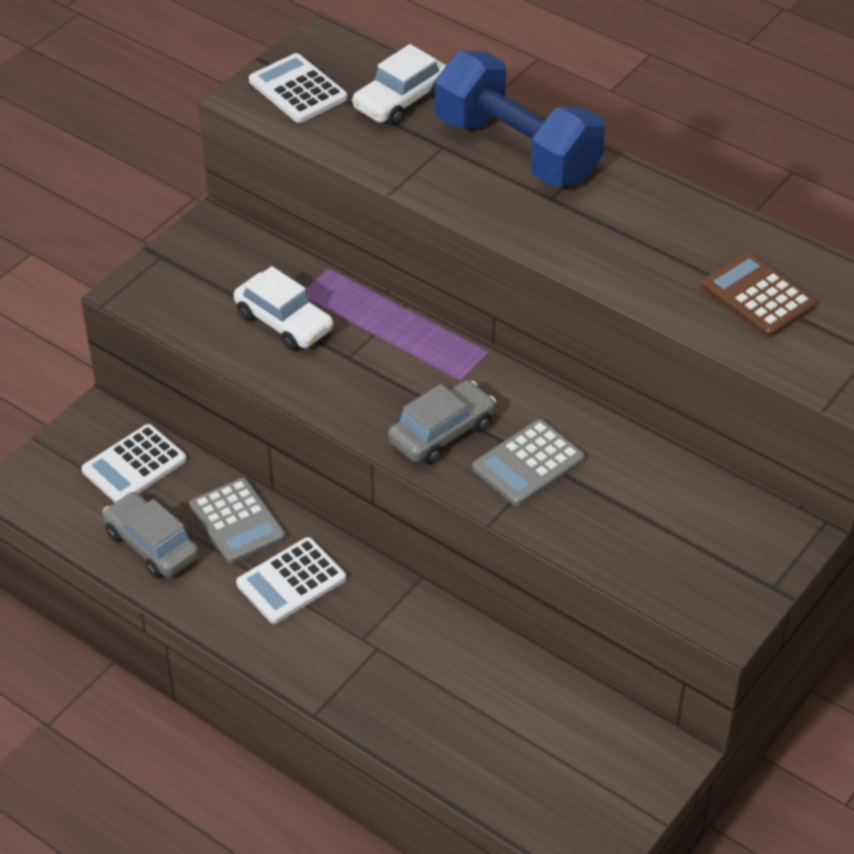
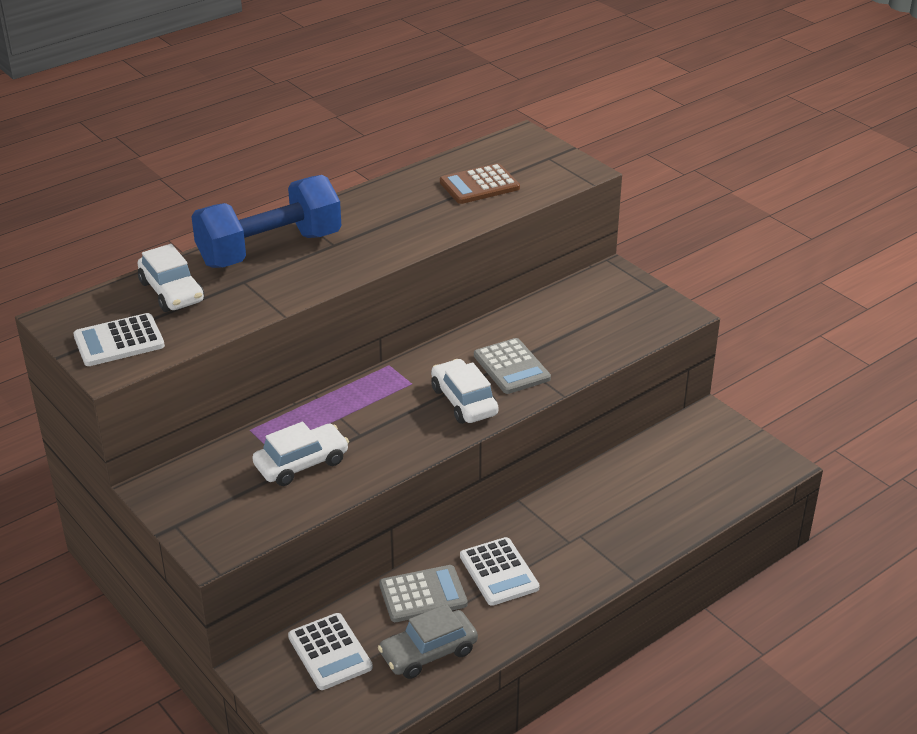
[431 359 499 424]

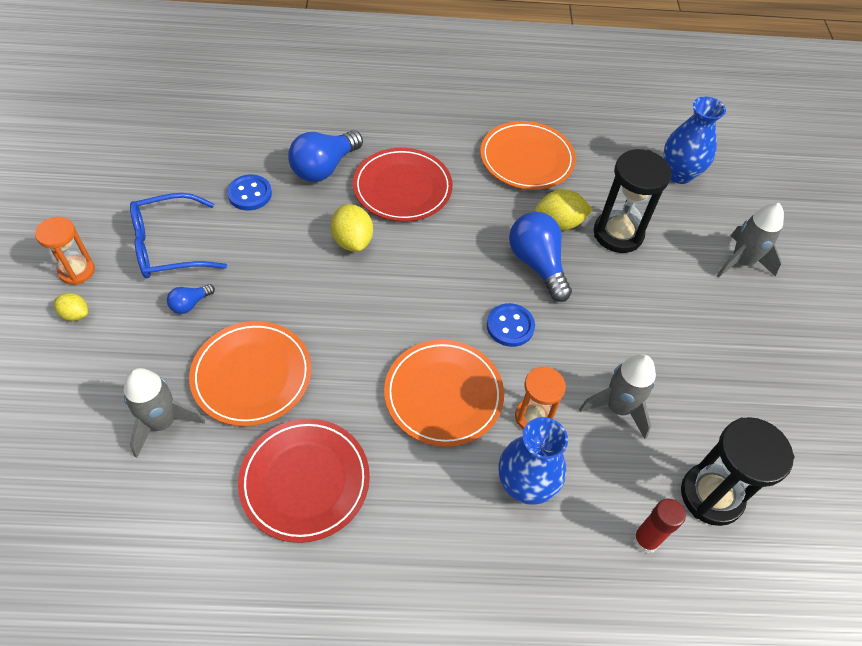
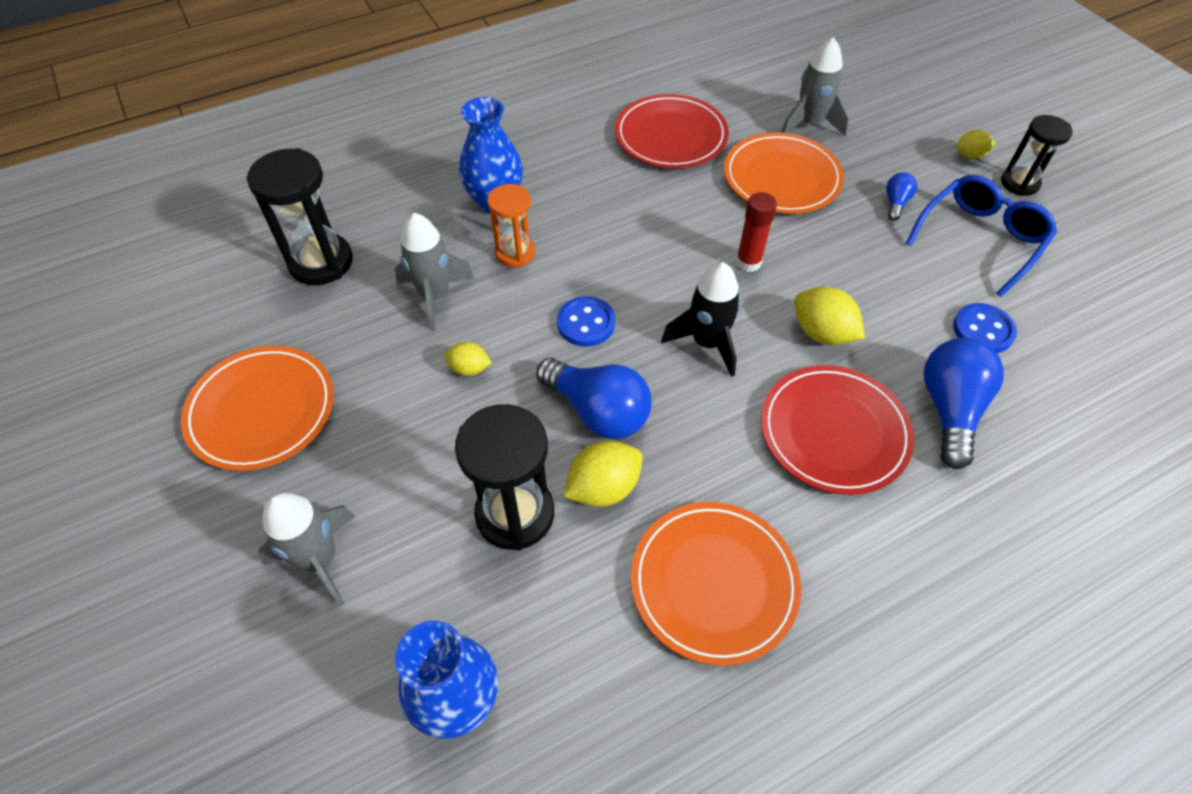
[1001 115 1073 196]
[181 346 334 471]
[736 192 777 272]
[661 262 741 377]
[444 342 492 376]

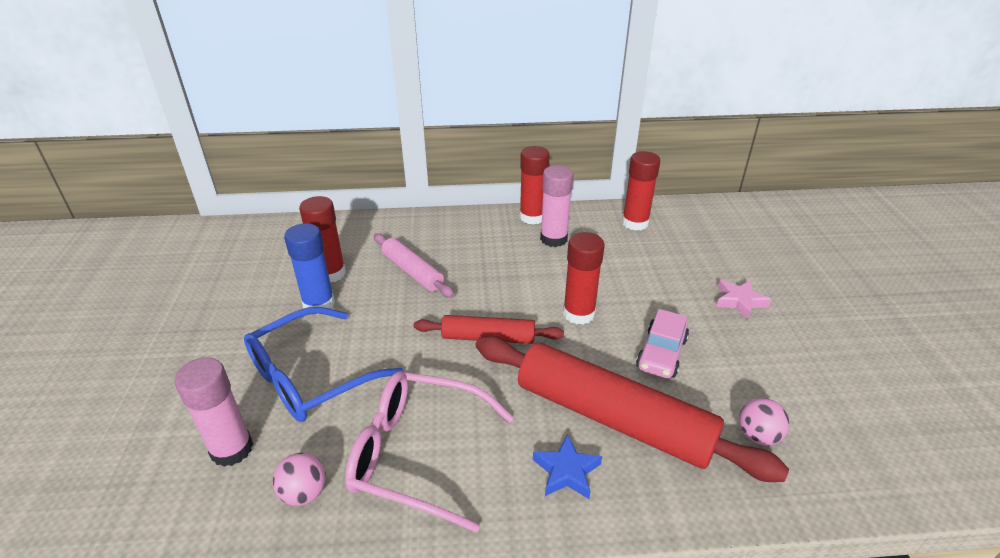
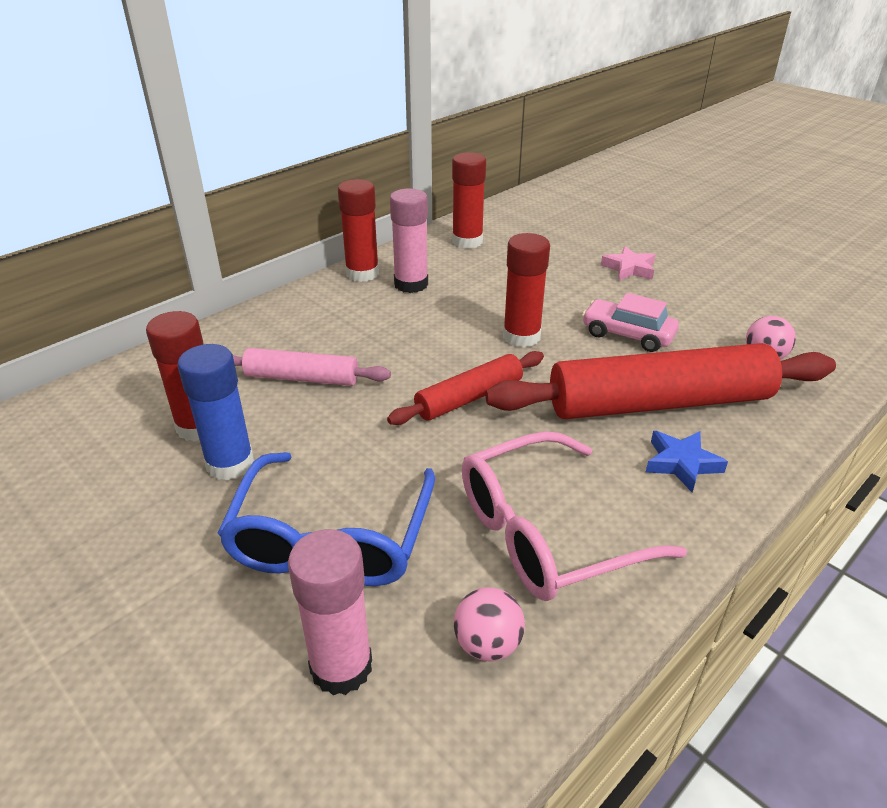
[582 293 679 352]

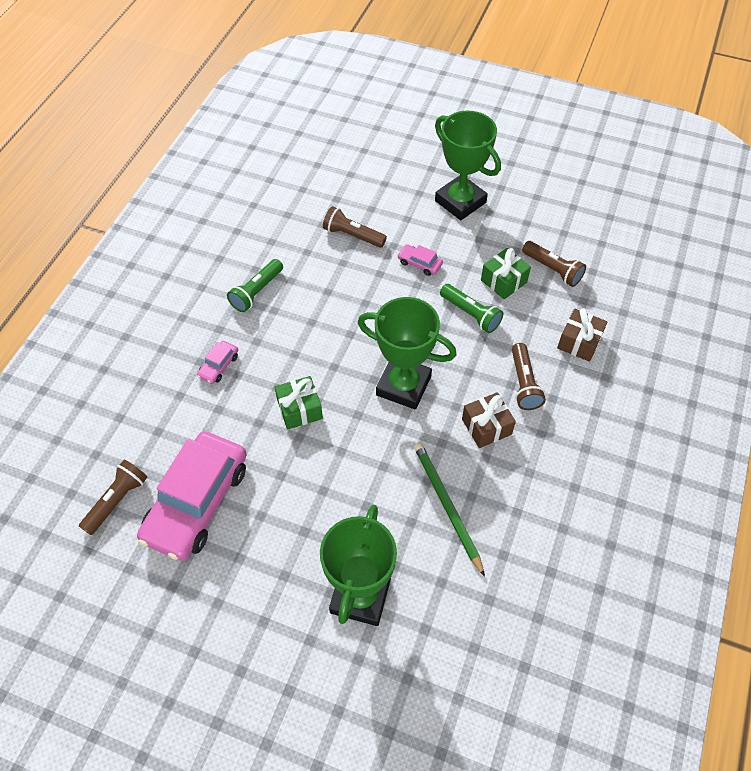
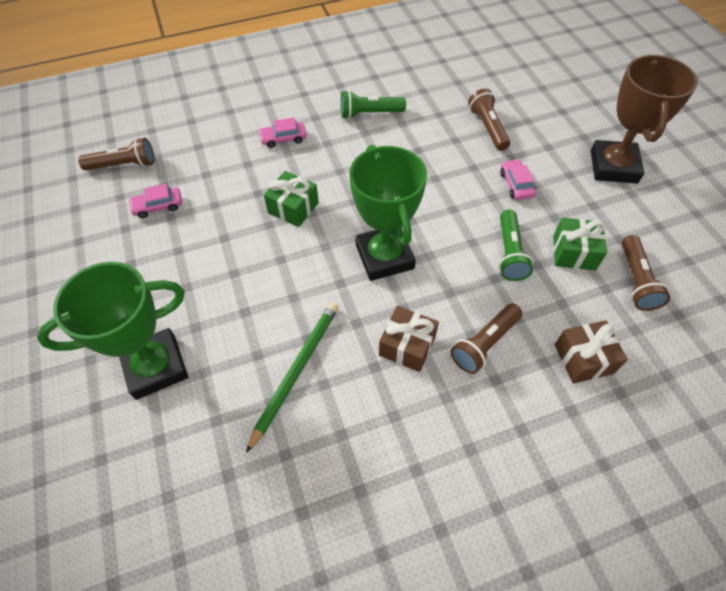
[591 55 698 184]
[129 184 182 218]

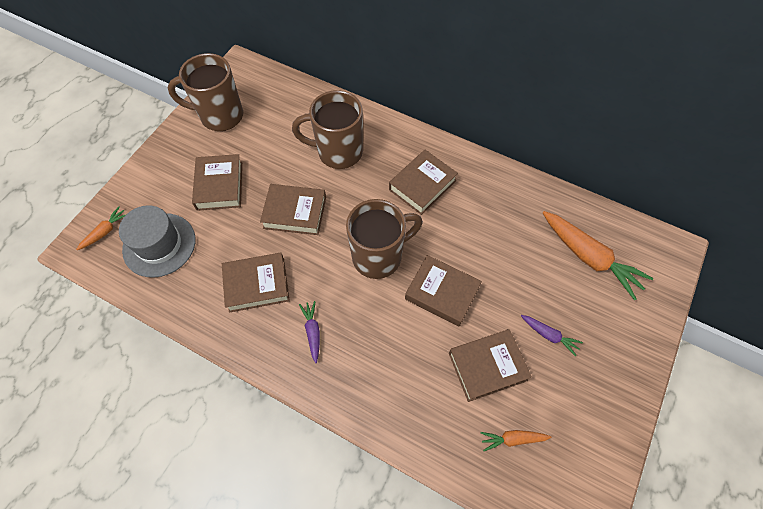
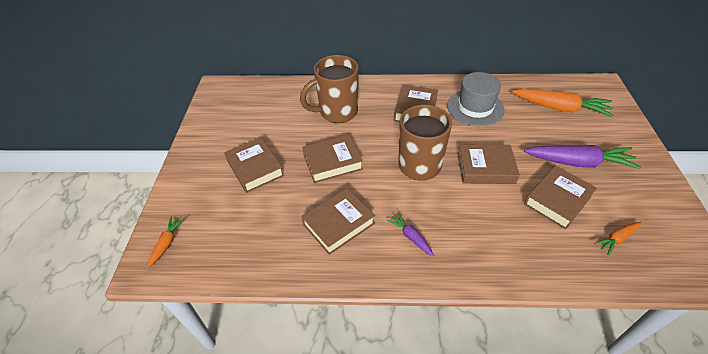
[168 53 243 131] (first image)
[447 72 505 126]
[524 145 641 169]

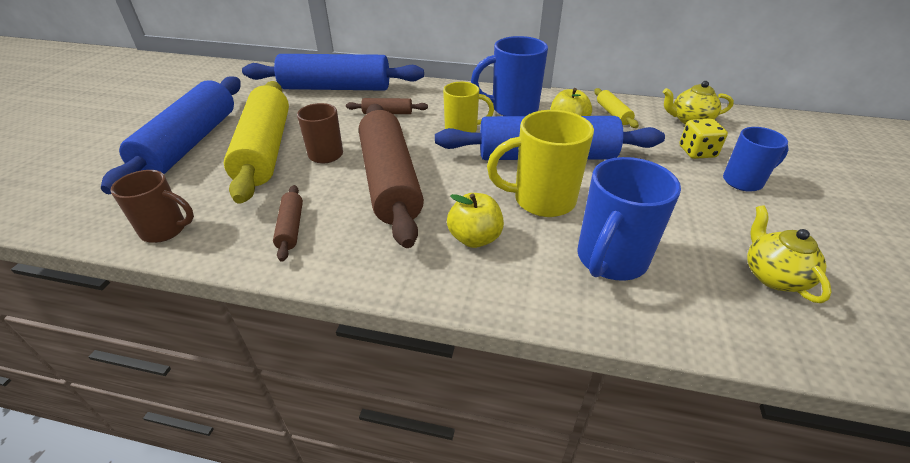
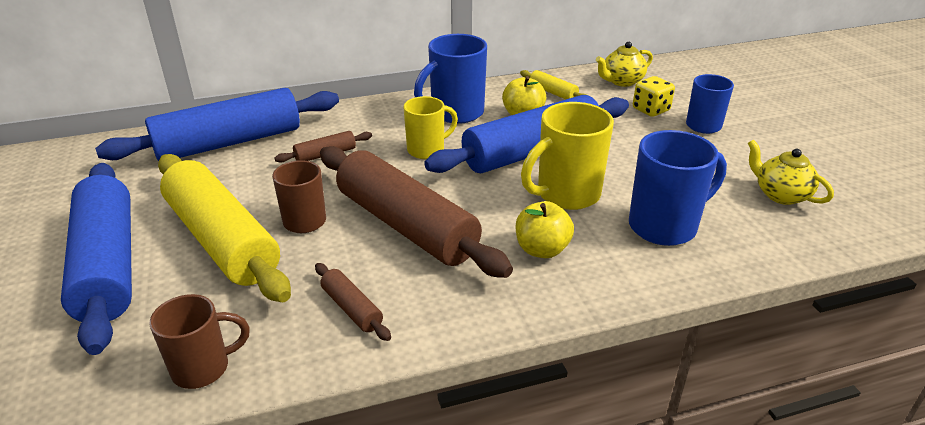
[629 130 727 246]

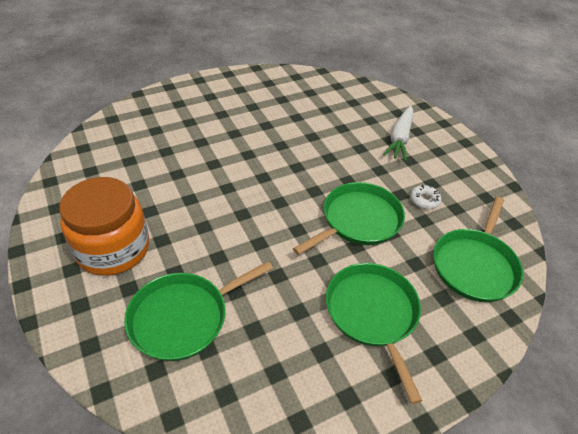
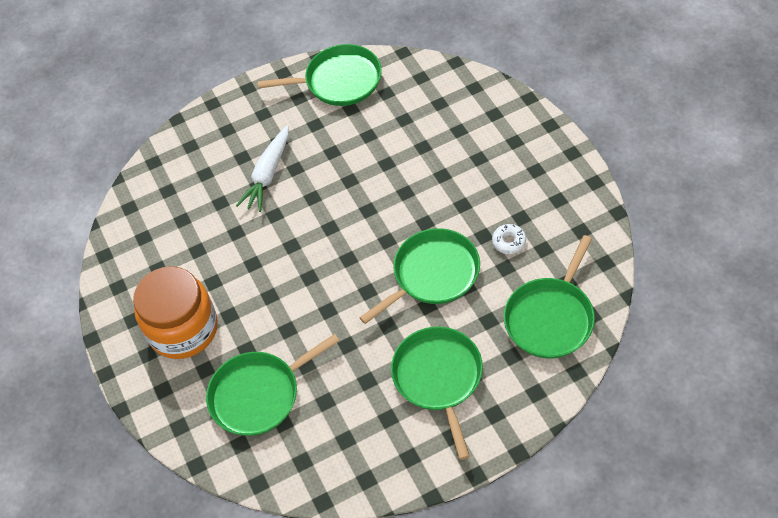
[236 126 289 212]
[258 44 382 106]

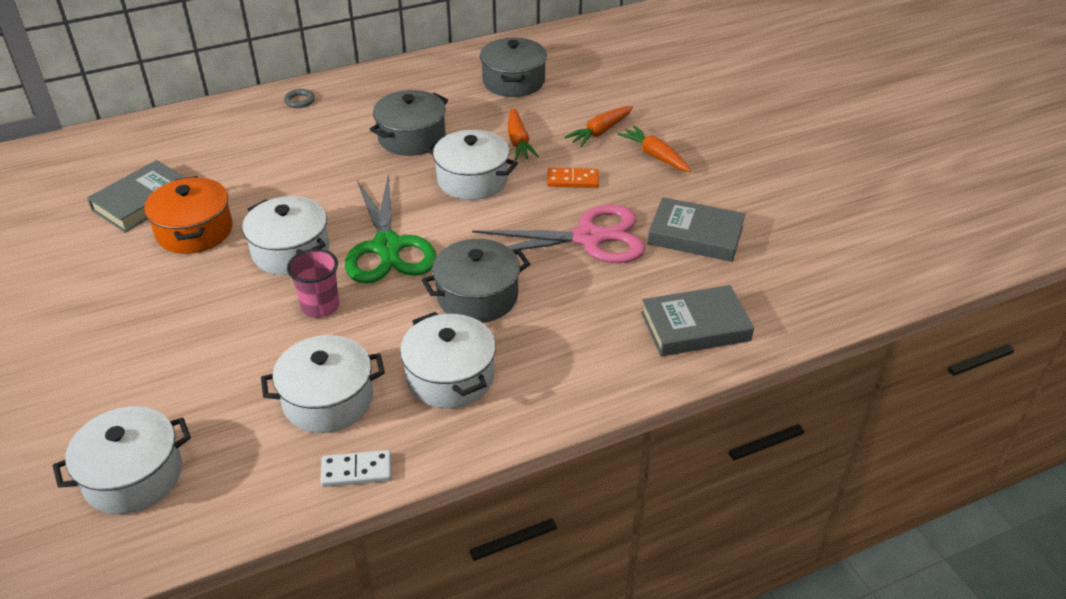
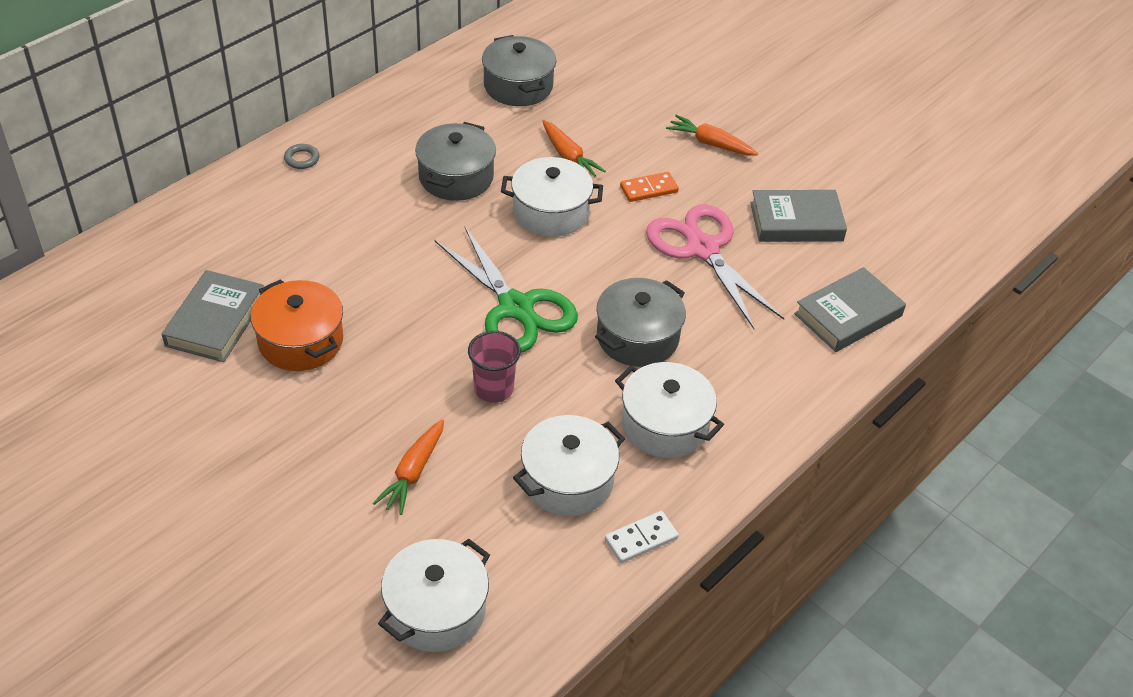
[373 419 444 515]
[242 196 329 275] (first image)
[646 205 784 329]

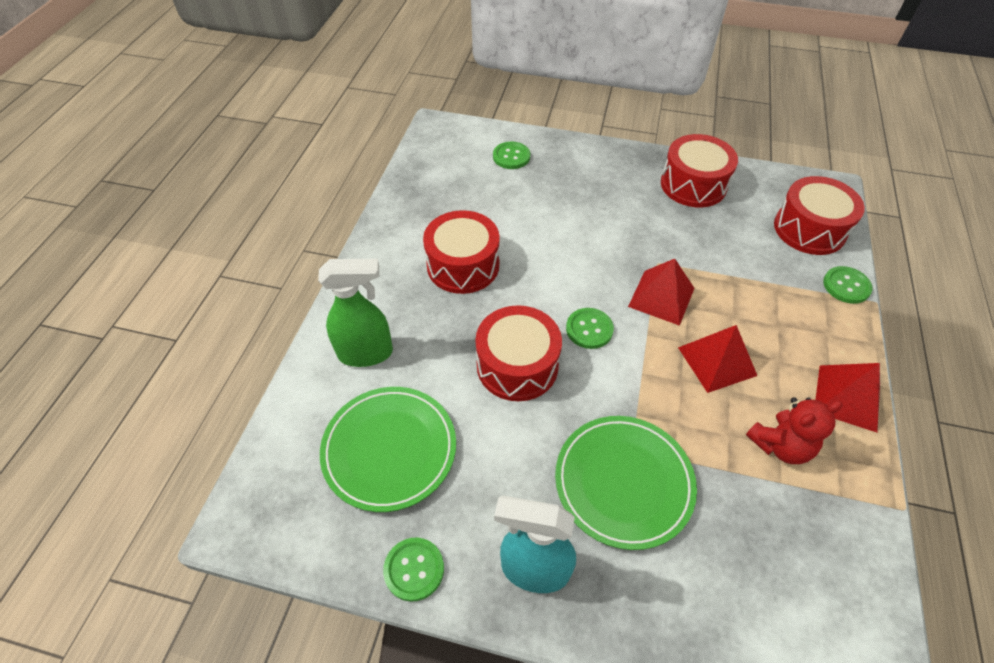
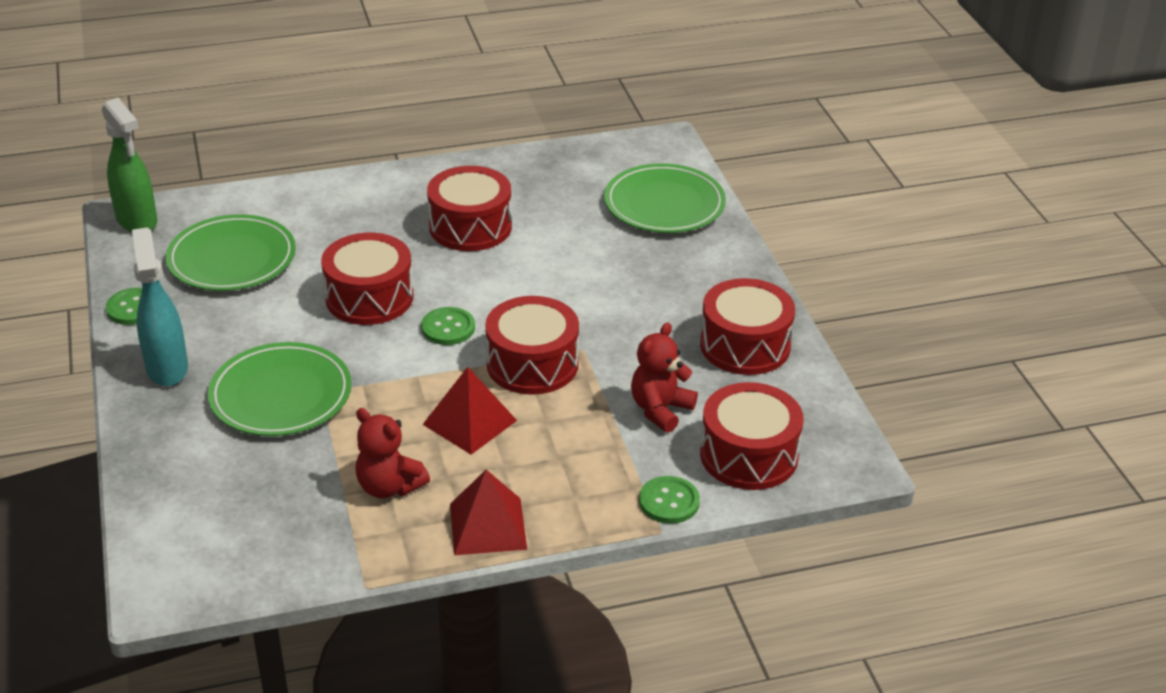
[604 163 726 233]
[102 98 157 232]
[485 296 579 395]
[631 323 698 433]

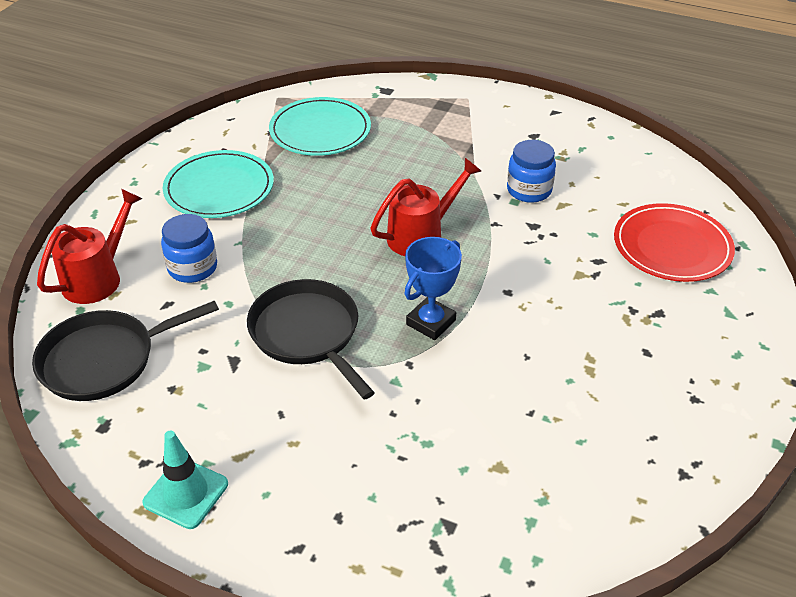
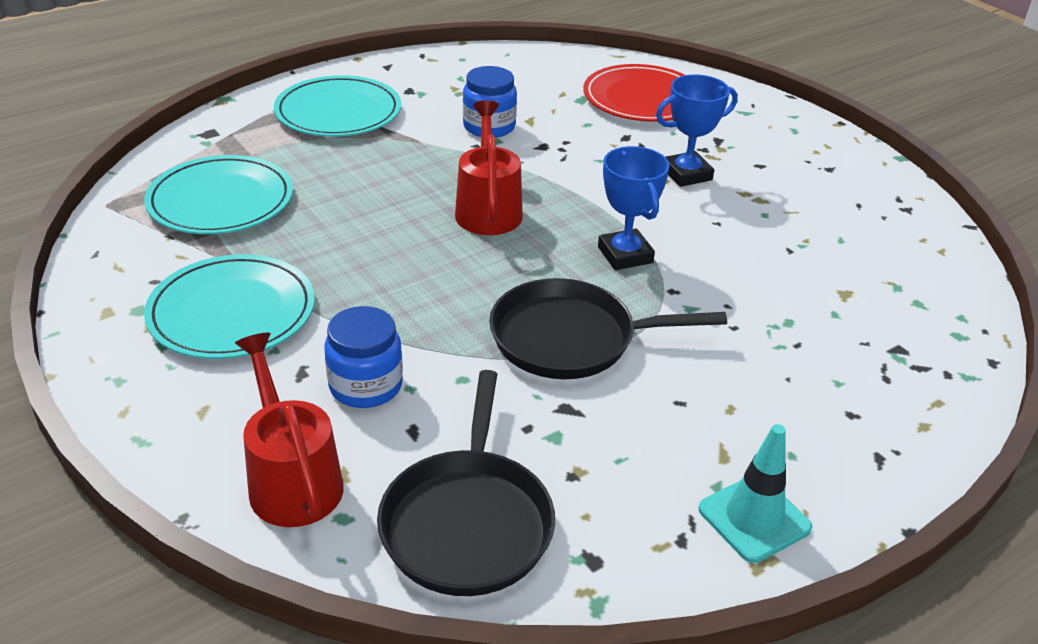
[656 74 738 187]
[274 75 401 137]

